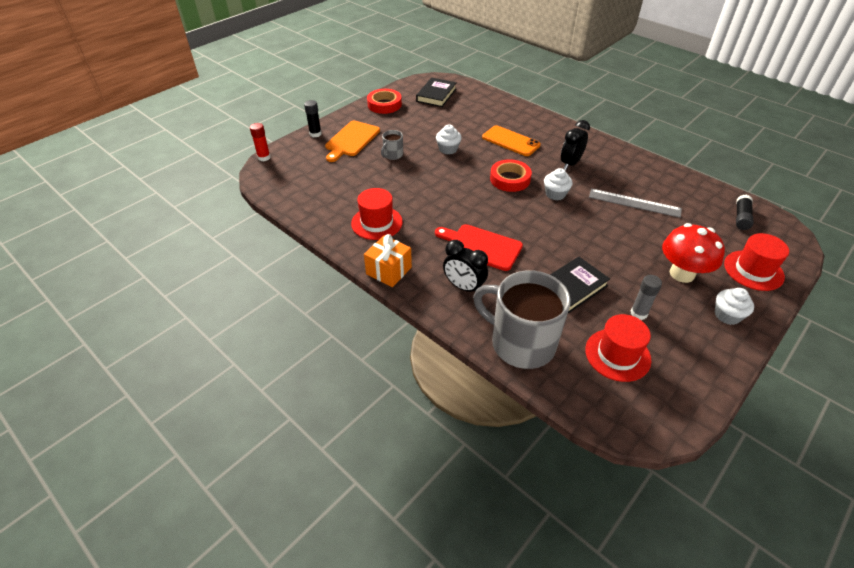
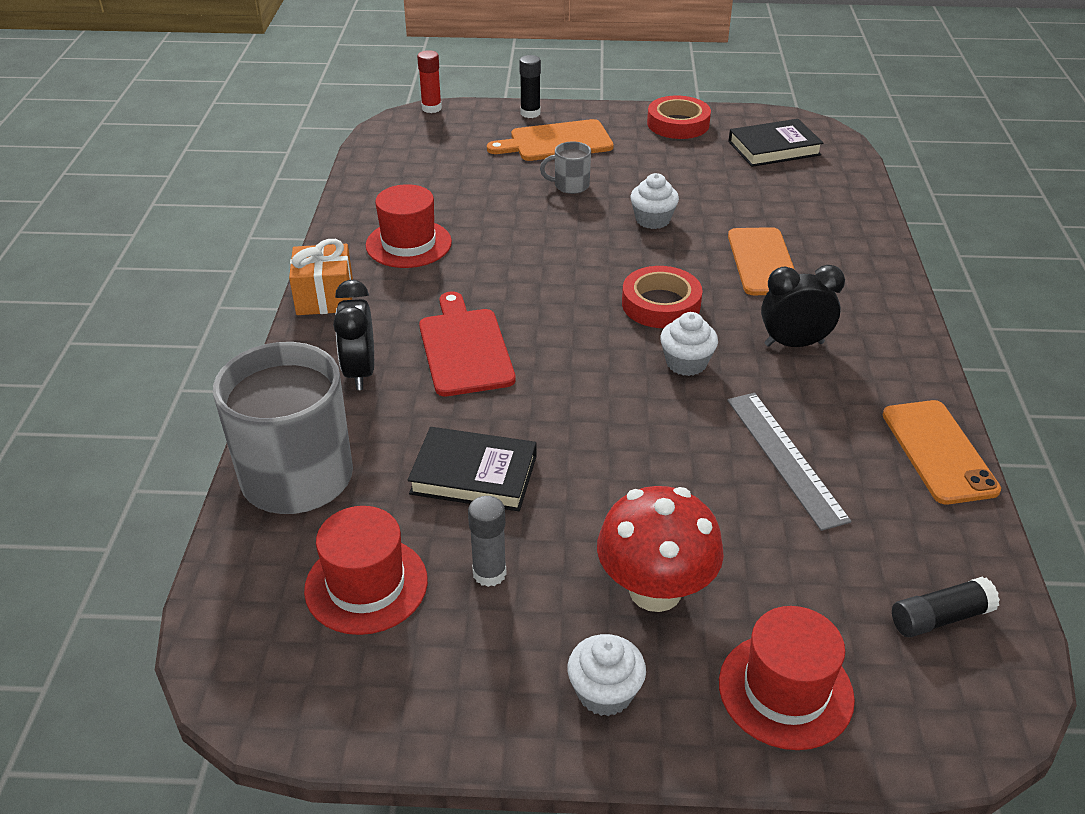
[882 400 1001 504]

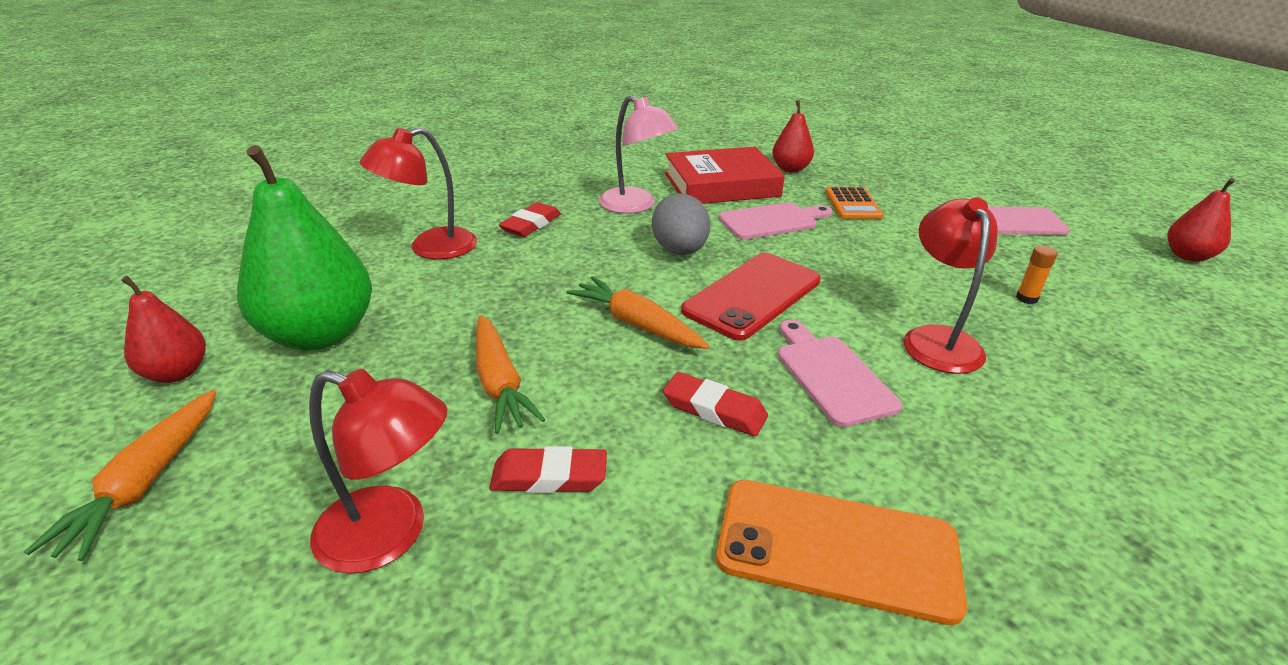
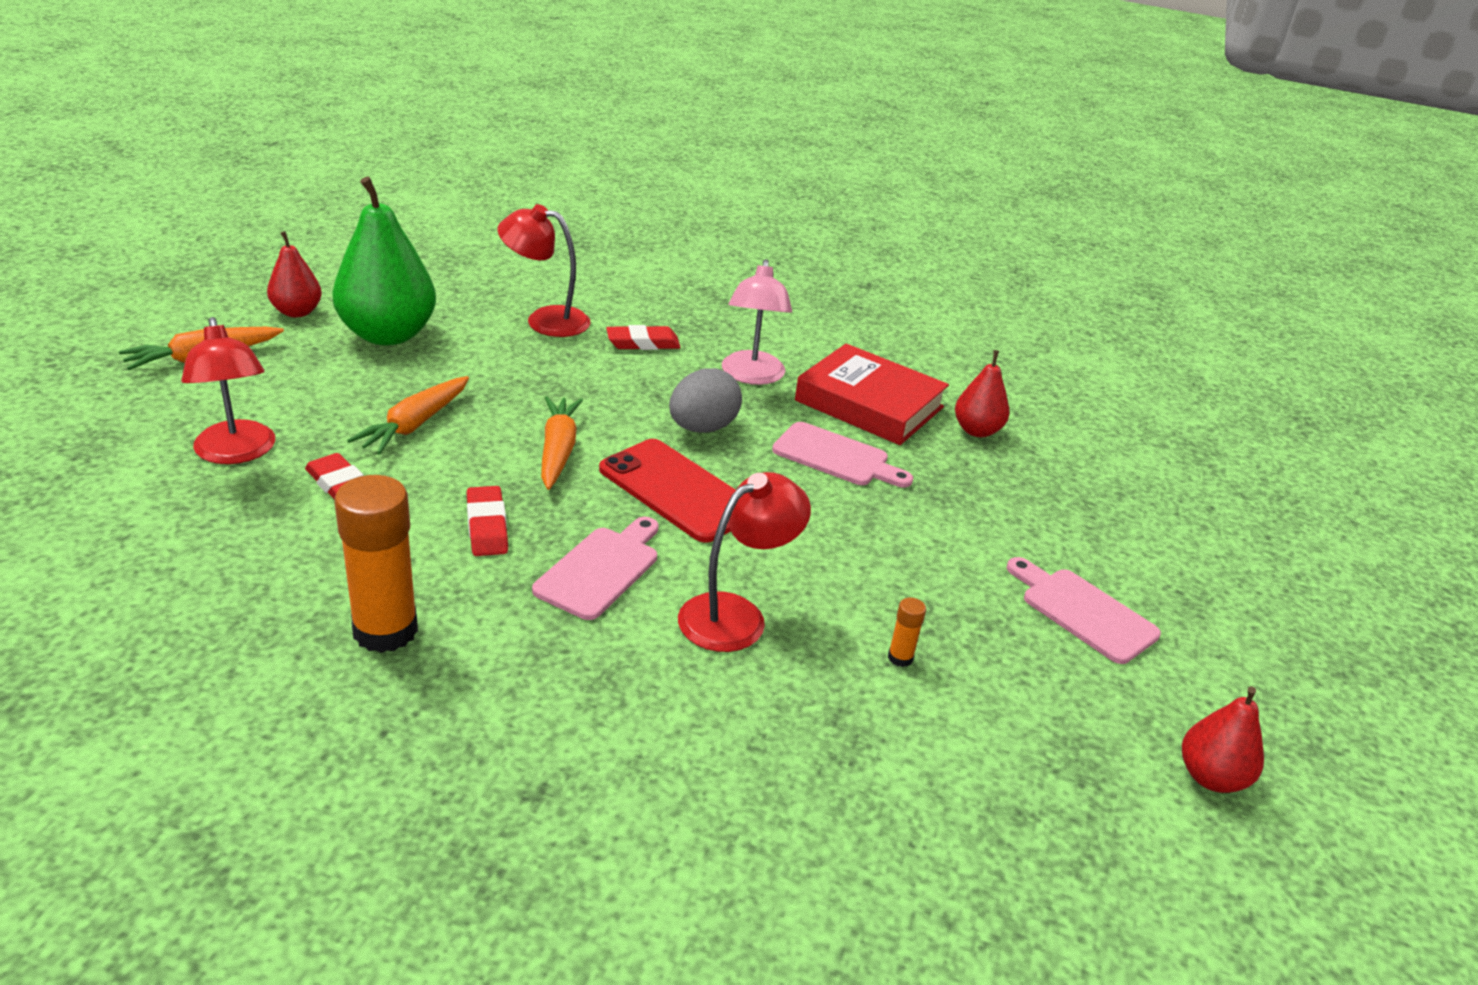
[825 187 883 219] (first image)
[599 439 736 543]
[334 475 418 653]

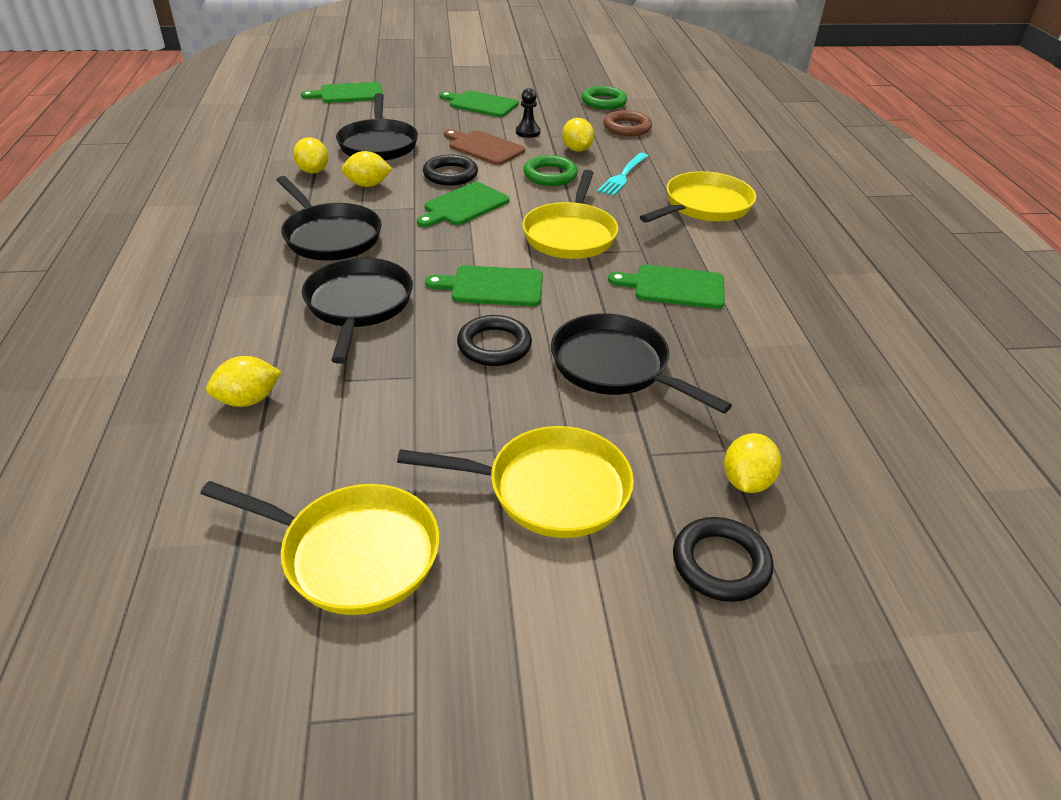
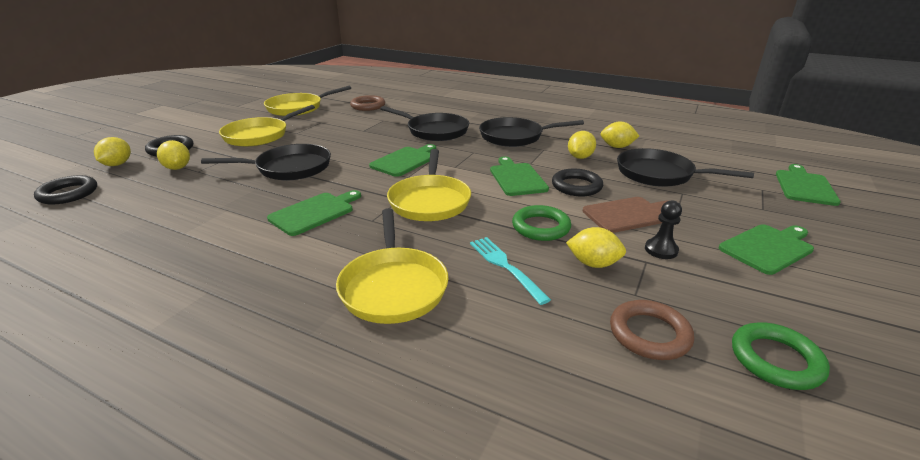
[387 149 471 221]
[34 175 97 205]
[94 137 131 166]
[350 95 385 111]

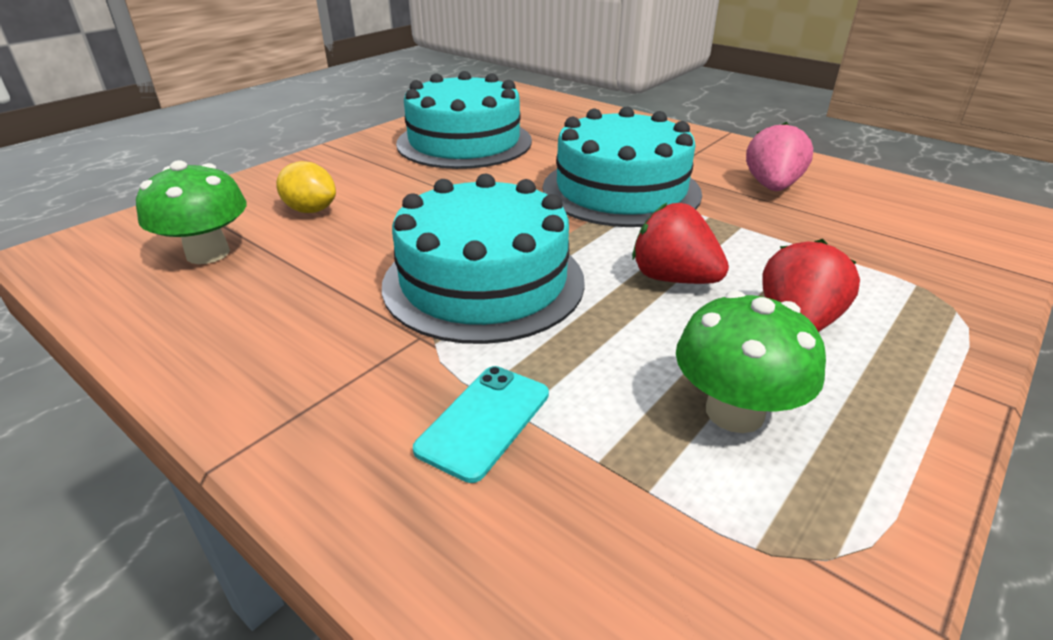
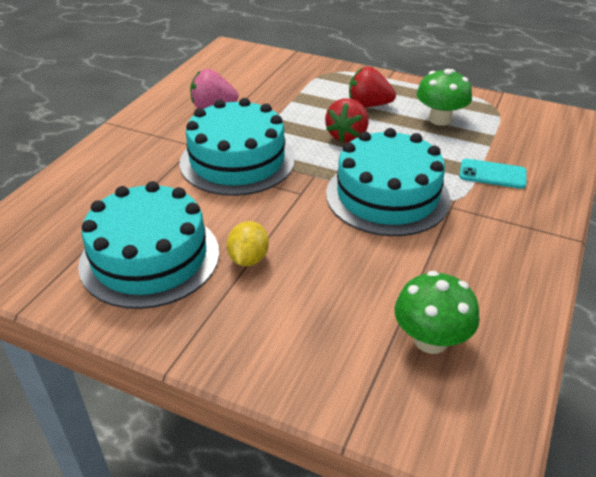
[227 221 269 266]

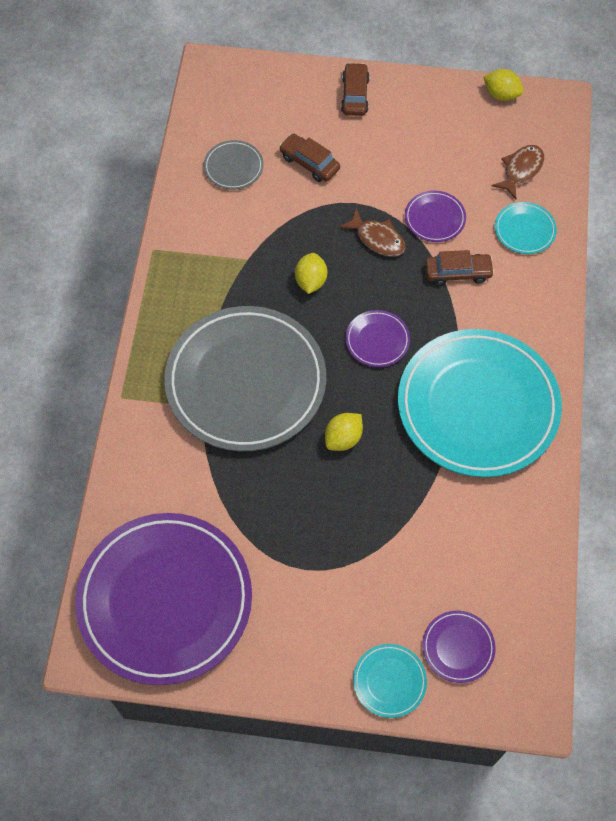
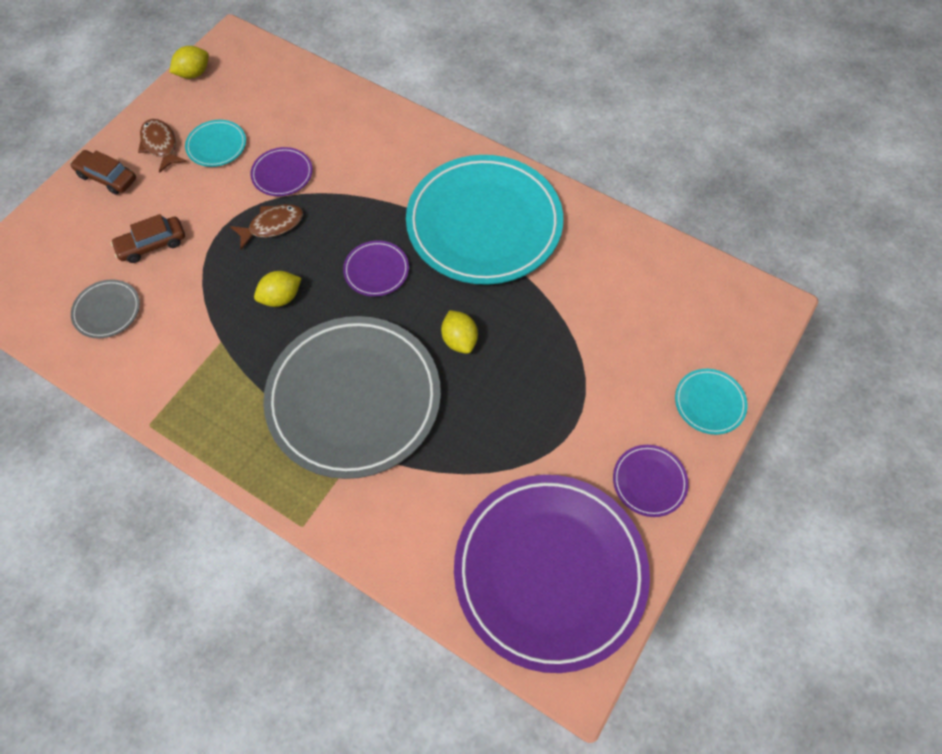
[138 119 187 173]
[185 120 246 167]
[425 250 495 285] (first image)
[254 271 301 307]
[613 445 689 517]

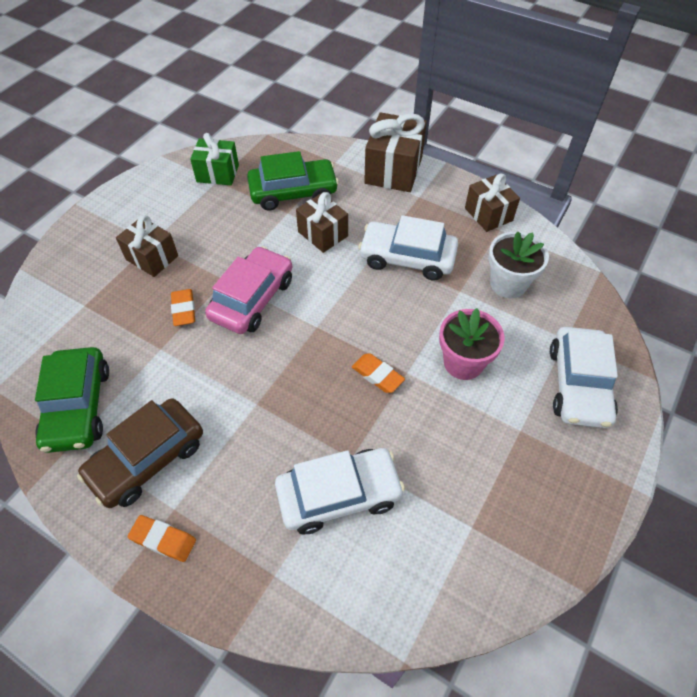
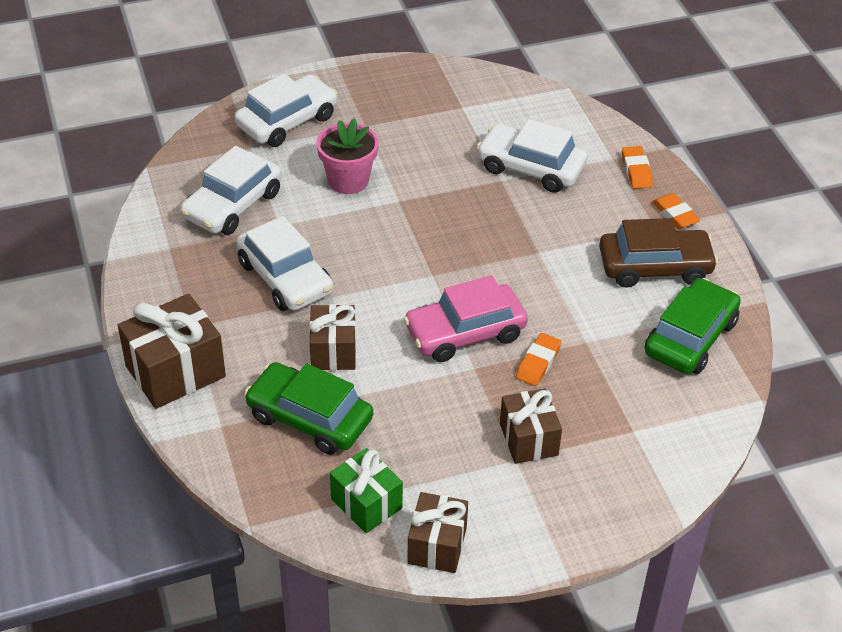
[407 492 468 573]
[180 146 282 235]
[622 146 653 189]

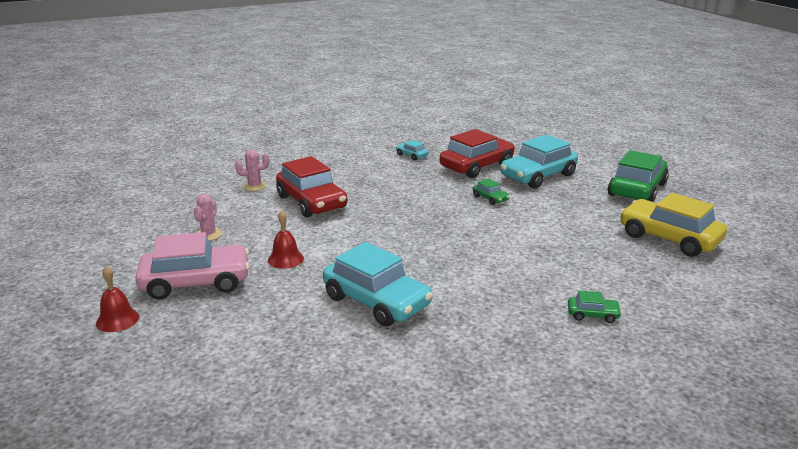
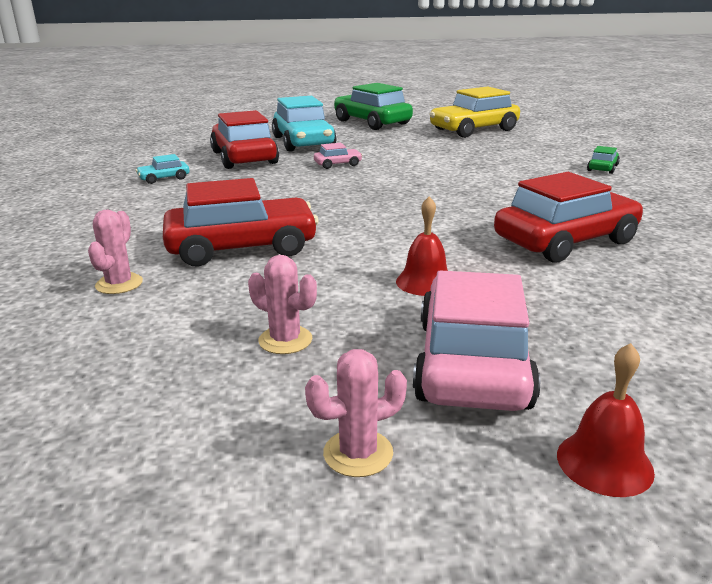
[314 143 363 169]
[494 172 643 262]
[305 349 407 477]

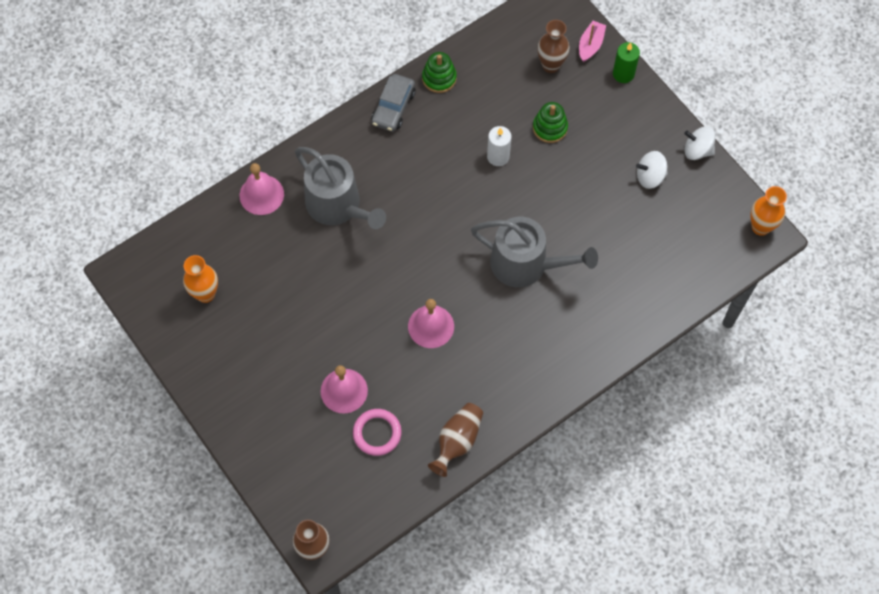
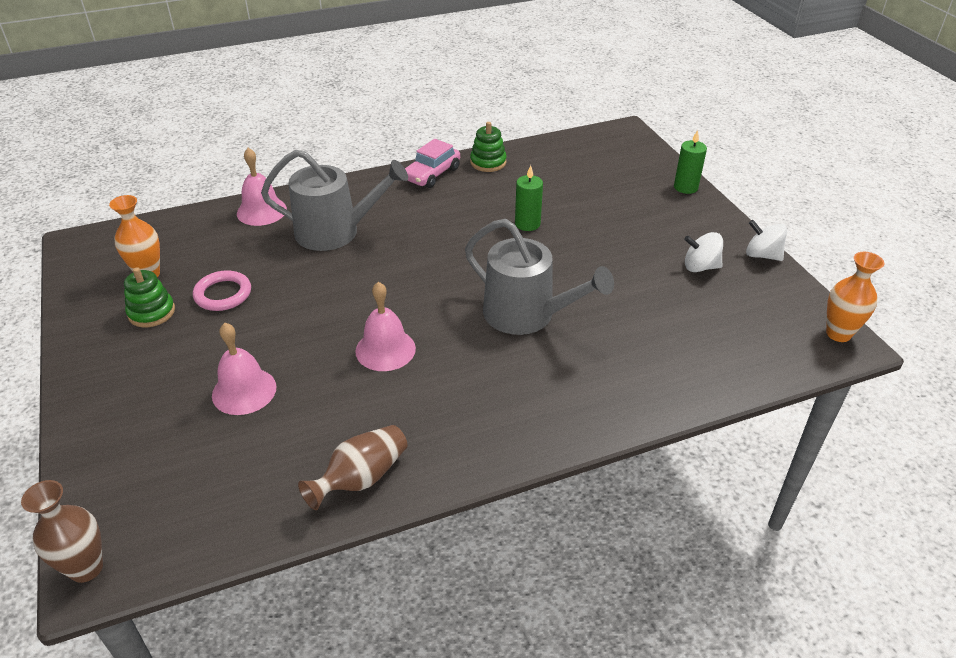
[537 20 570 73] (first image)
[579 21 606 62] (first image)
[405 139 460 188]
[124 267 175 327]
[515 165 543 231]
[261 150 408 251]
[193 270 251 311]

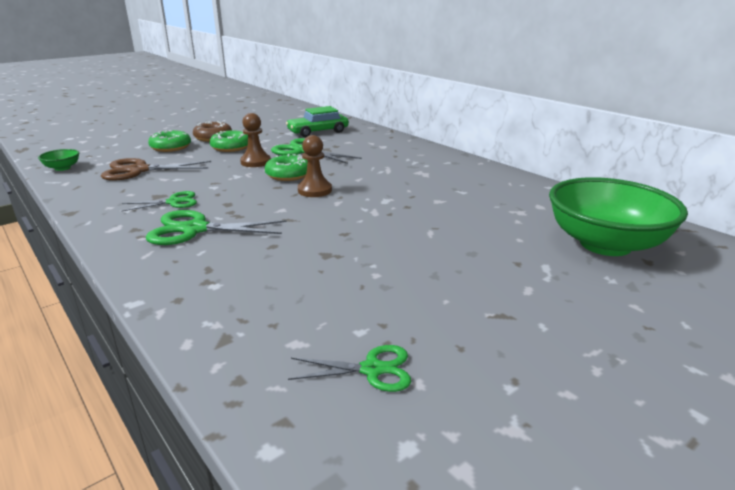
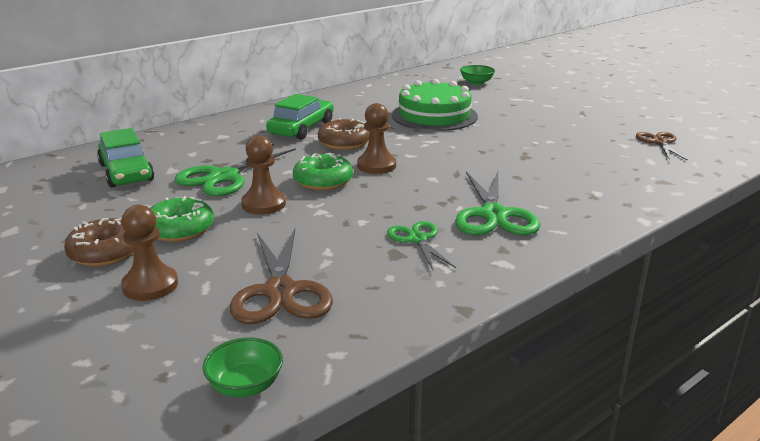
[121 205 178 301]
[460 65 495 85]
[636 132 688 161]
[392 79 478 131]
[266 94 334 139]
[318 118 370 150]

